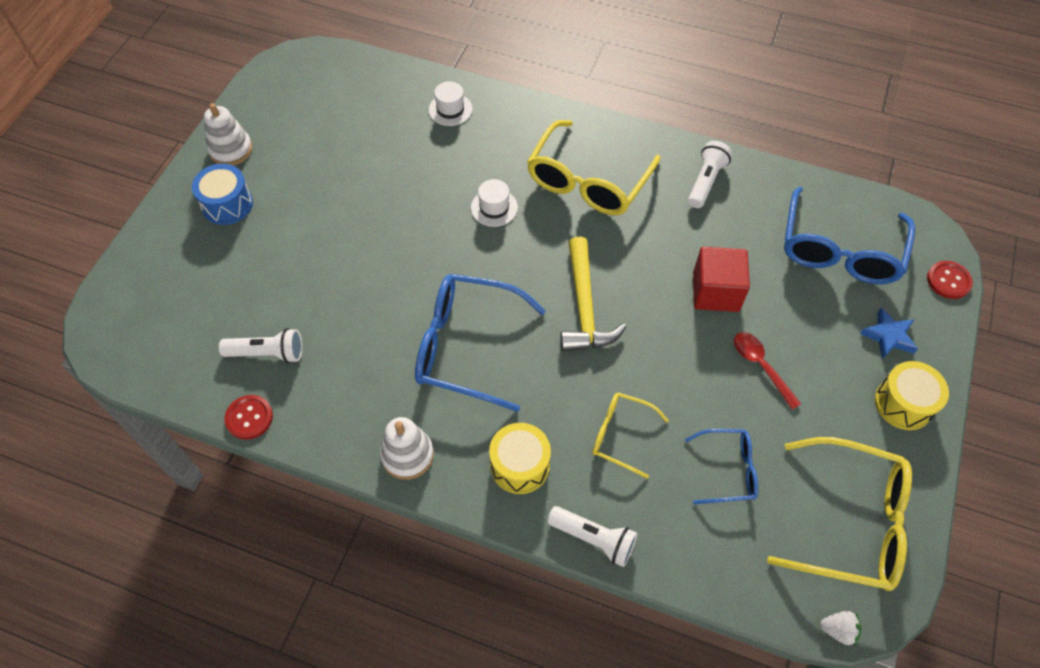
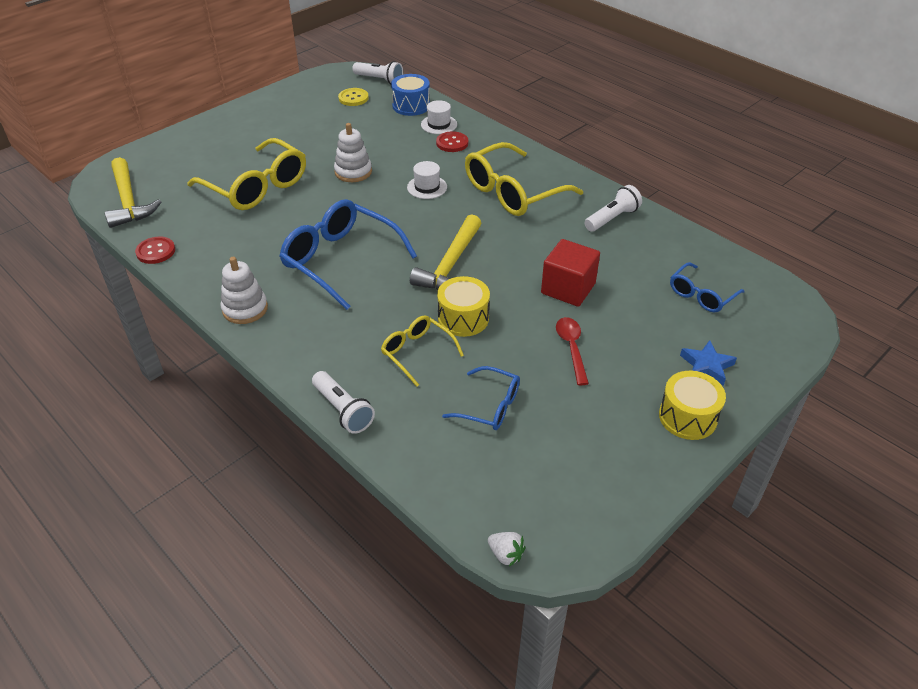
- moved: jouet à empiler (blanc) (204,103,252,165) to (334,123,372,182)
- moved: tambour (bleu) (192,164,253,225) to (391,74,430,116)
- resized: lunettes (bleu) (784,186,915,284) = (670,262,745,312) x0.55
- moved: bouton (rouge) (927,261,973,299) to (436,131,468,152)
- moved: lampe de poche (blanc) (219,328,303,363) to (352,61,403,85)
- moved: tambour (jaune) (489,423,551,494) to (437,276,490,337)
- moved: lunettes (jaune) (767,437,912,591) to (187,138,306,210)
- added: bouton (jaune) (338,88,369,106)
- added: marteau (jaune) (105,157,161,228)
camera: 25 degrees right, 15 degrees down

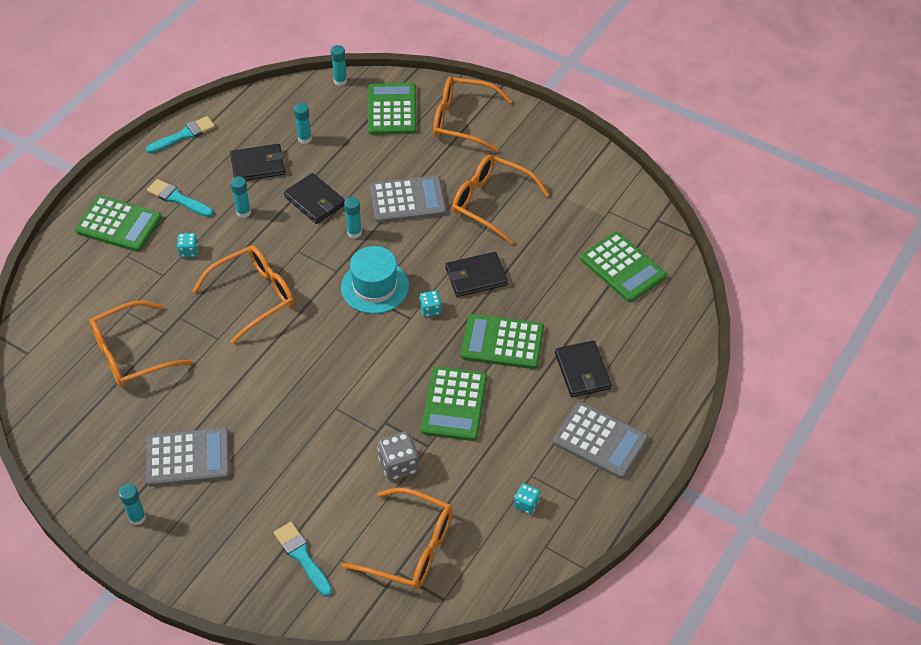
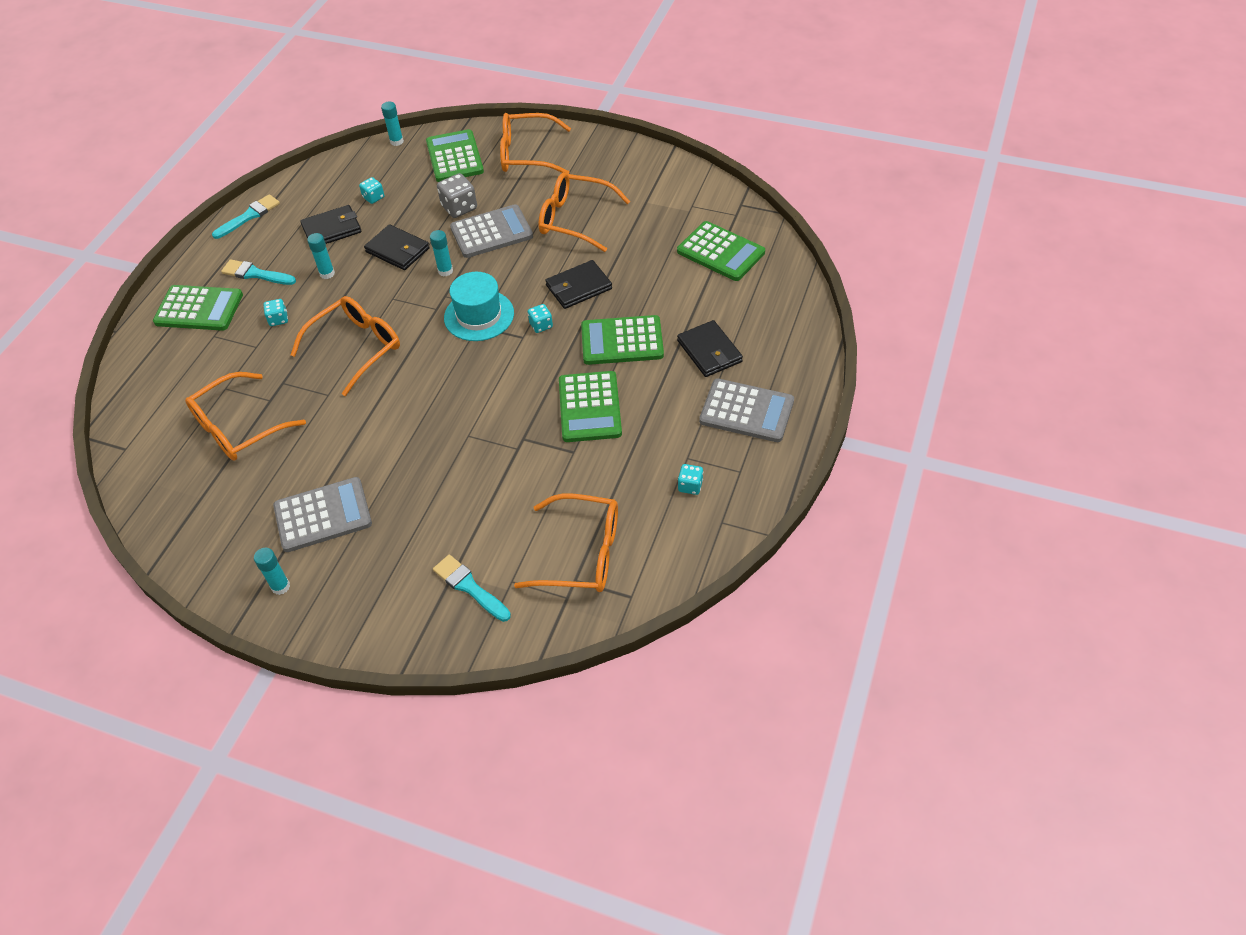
- replaced: bâton de colle (turquoise) (294,103,312,144) to dé (turquoise) (359,177,384,204)
- moved: dé (gris) (377,431,419,481) to (437,173,477,218)
camera: 10 degrees left, 0 degrees up

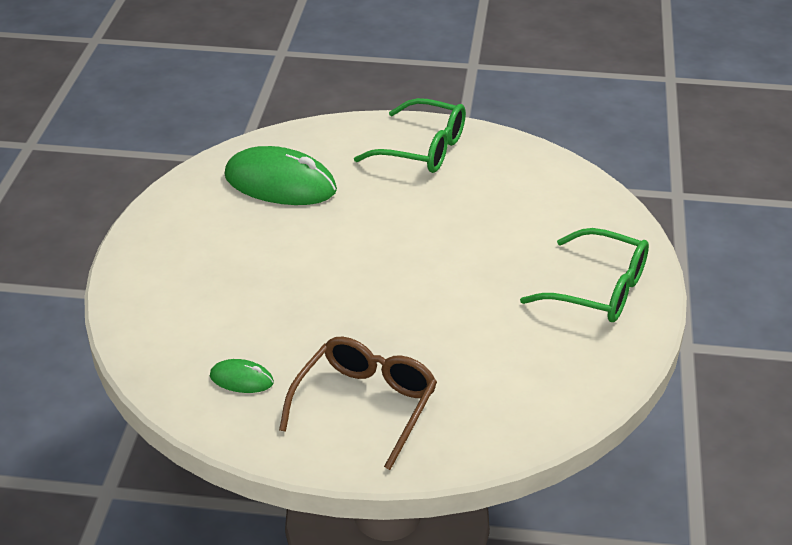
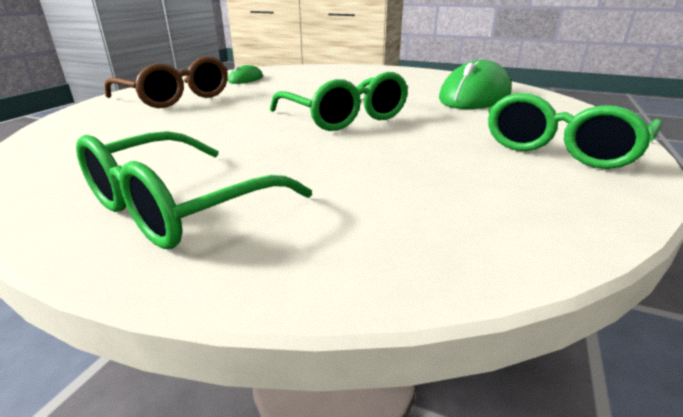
- added: lunettes (vert) (270,72,408,131)
camera: 105 degrees right, 10 degrees down

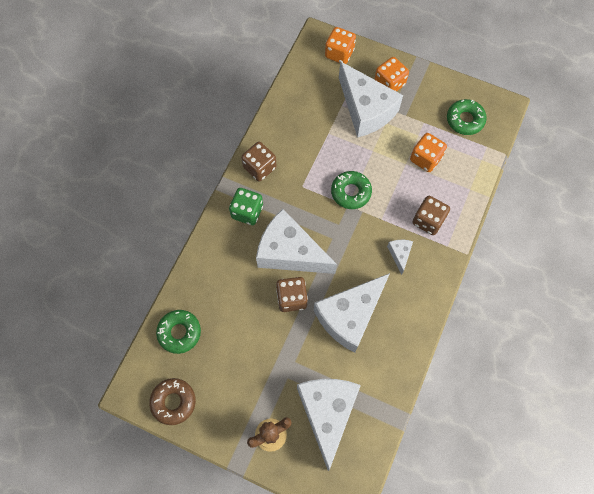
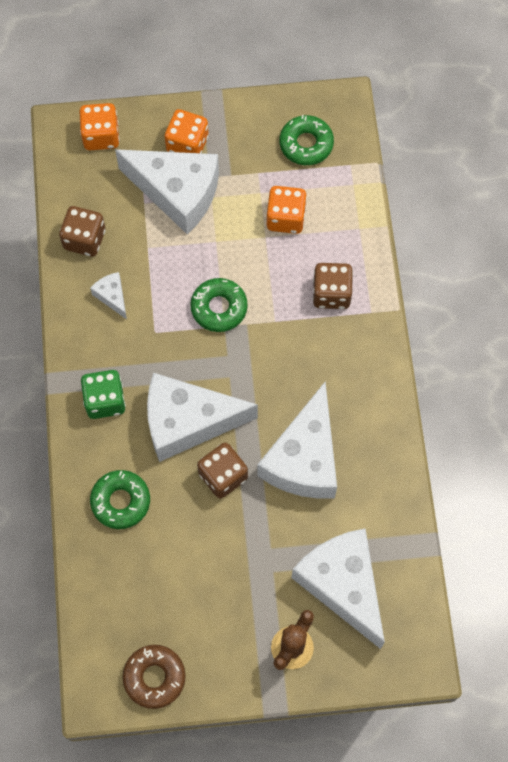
- moved: dé (marron) (241,142,276,181) to (59,206,105,257)
- moved: fromage (blanc) (387,240,413,275) to (90,272,127,319)
- moved: beignet (vert) (156,310,201,354) to (90,470,150,529)
camera: 30 degrees left, 0 degrees up

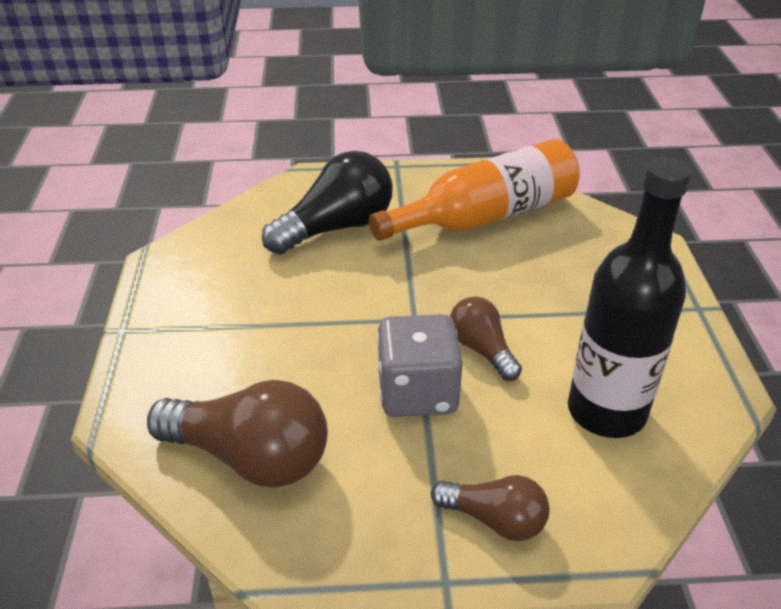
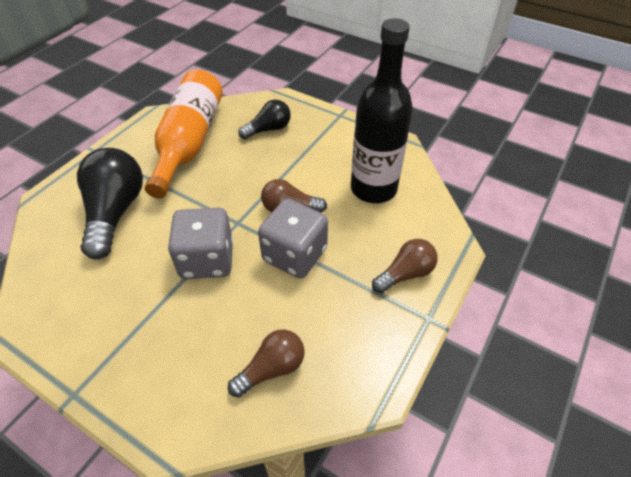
- resized: ampoule (marron) (147,380,328,488) = (228,329,304,398) x0.57
- added: ampoule (noir) (238,100,291,139)
- added: dé (gris) (168,208,233,279)
camera: 55 degrees left, 10 degrees up

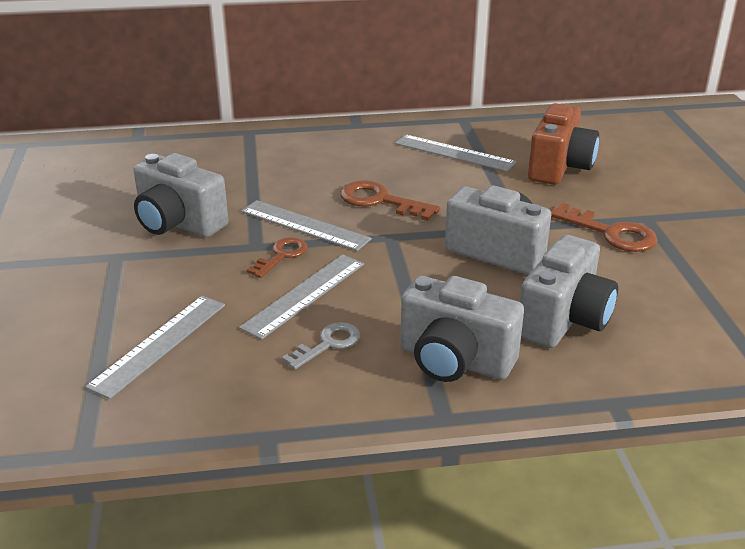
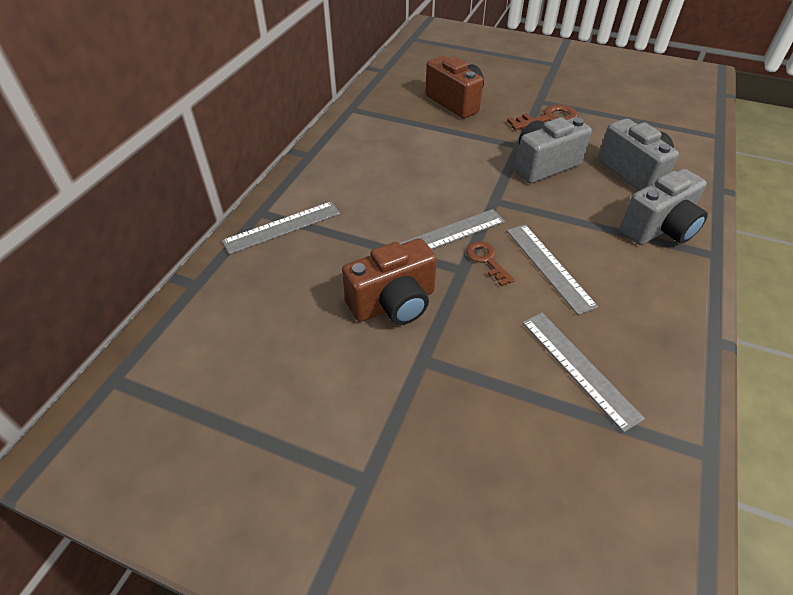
- moved: règle (gris) (395,134,516,172) to (222,202,340,254)
- recoloured: appareil photo (gris) (133,153,229,237) to appareil photo (marron) (342,238,437,325)
- removed: clé (marron) (340,180,440,221)
- removed: clé (gris) (282,322,360,370)
camera: 60 degrees left, 15 degrees up

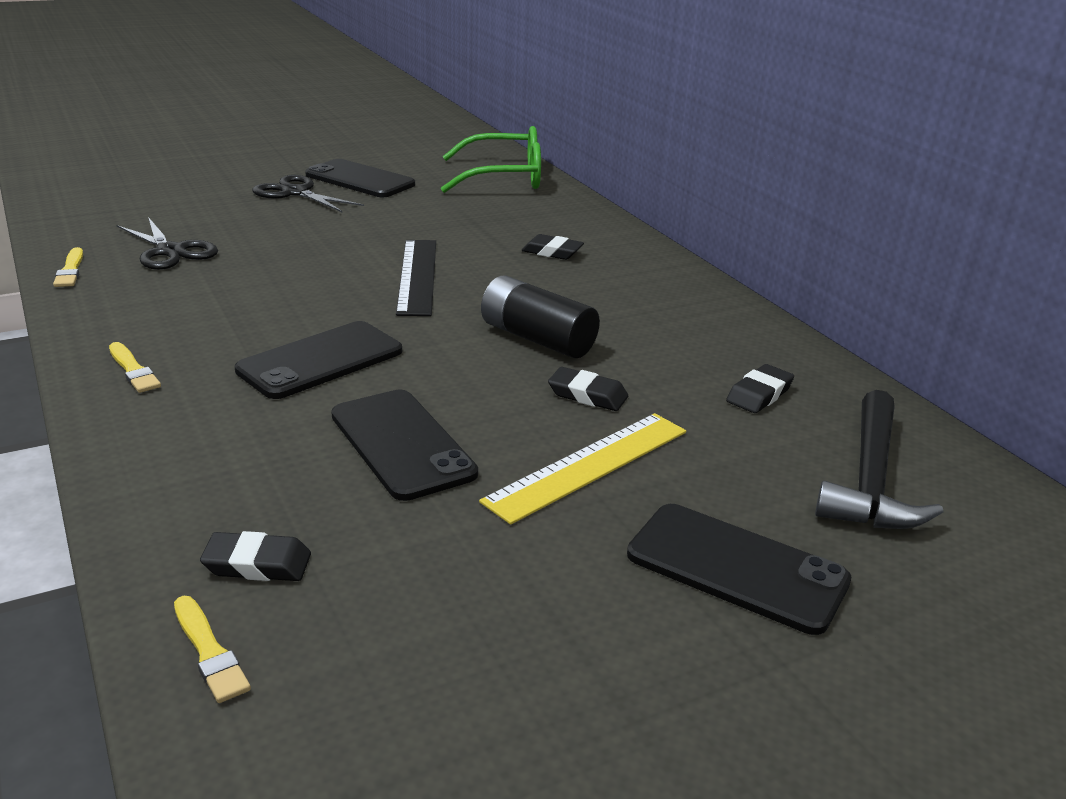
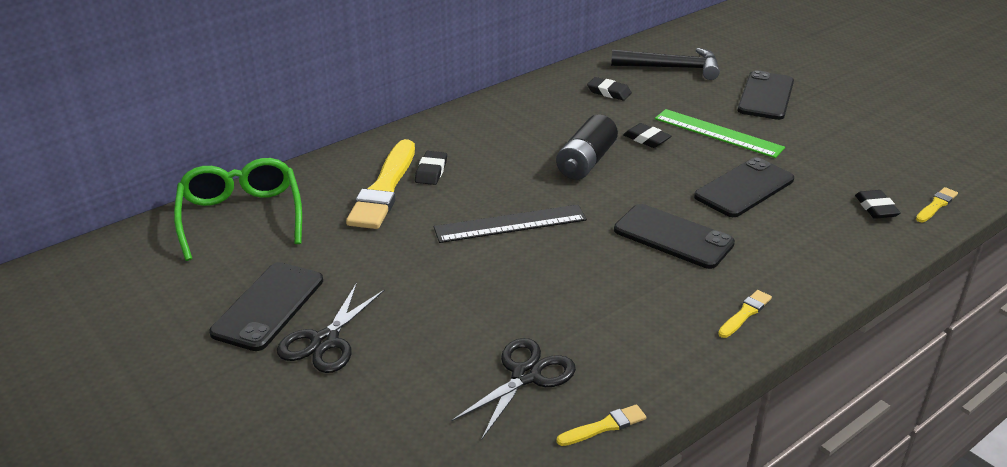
- turned: gomme (noir) (548,367,628,411) = (623,123,672,148) 60 degrees counterclockwise
- recoloured: règle (jaune) (479,413,686,525) to règle (vert) (655,109,785,158)
- added: pinceau (jaune) (346,139,415,229)
camera: 100 degrees left, 5 degrees up

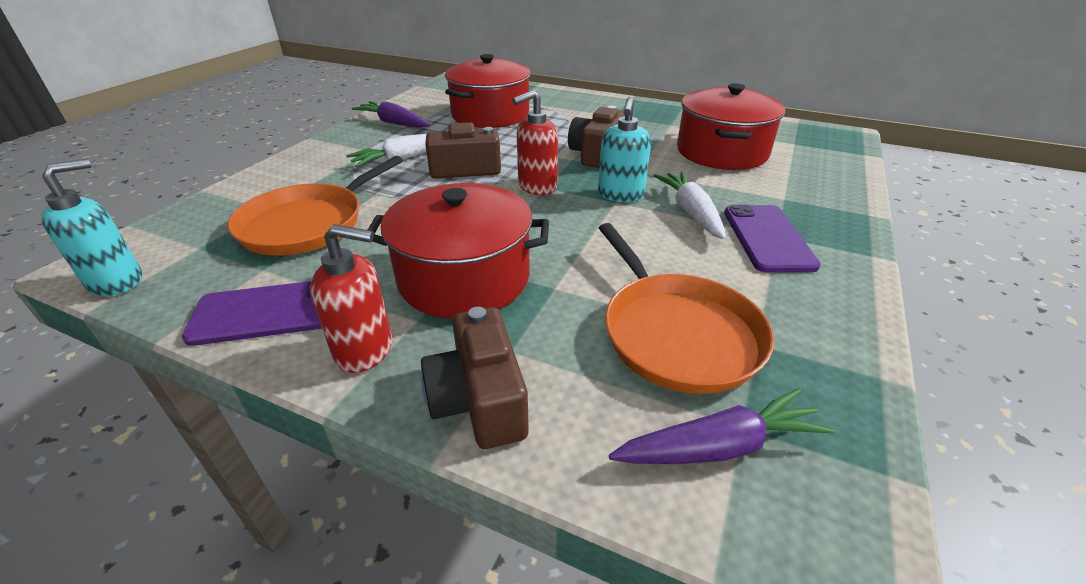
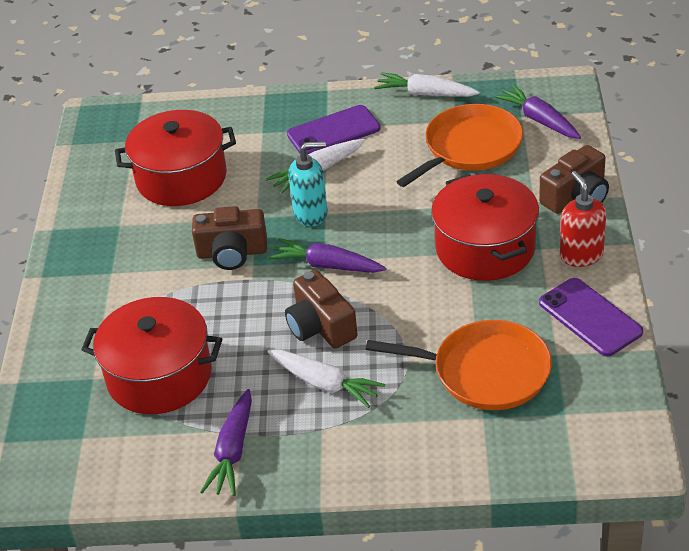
- replaced: distributeur de savon (rouge) (512,90,558,195) to carotte (violet) (269,238,386,273)
- removed: distributeur de savon (turquoise) (42,159,142,296)
- added: carotte (blanc) (374,72,480,97)
camera: 110 degrees left, 5 degrees up

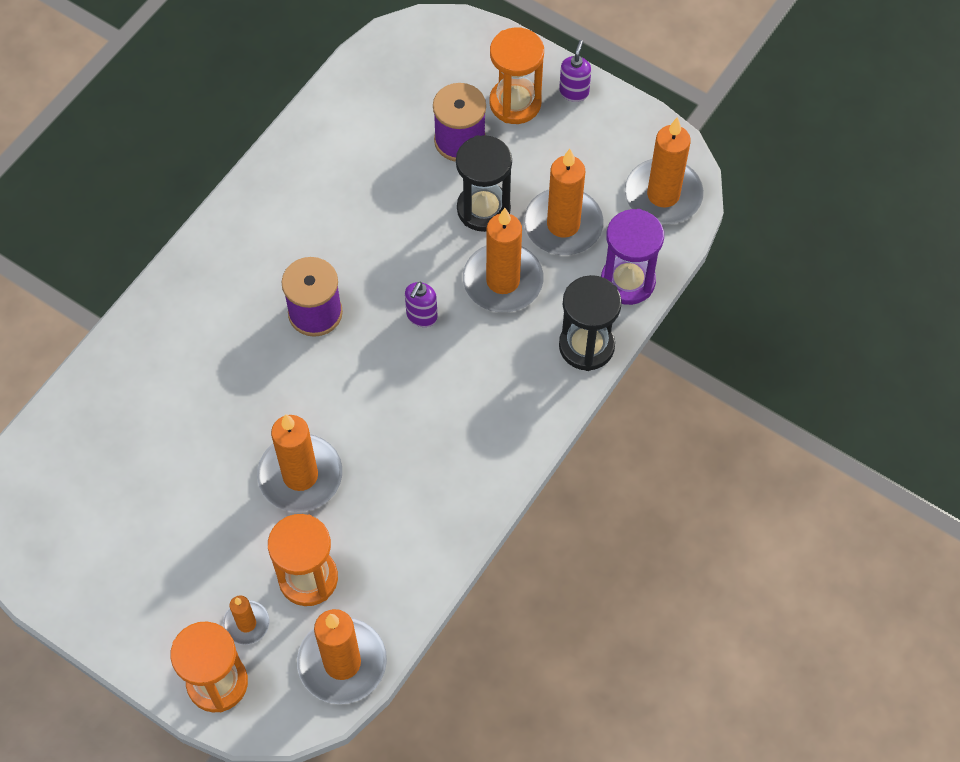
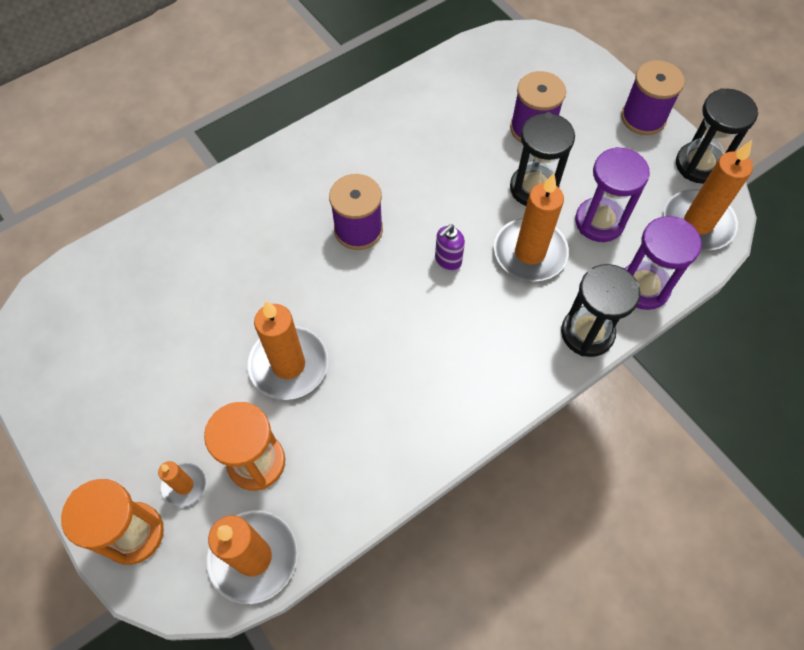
- removed: sablier (orange) (489,27,544,124)
- replaced: distributeur de savon (violet) (559,40,591,102) to bobine (violet) (621,60,685,135)
- replaced: bougie (orange) (524,149,604,255) to sablier (violet) (575,147,650,242)
- added: sablier (noir) (676,88,759,184)
camera: 20 degrees right, 0 degrees up

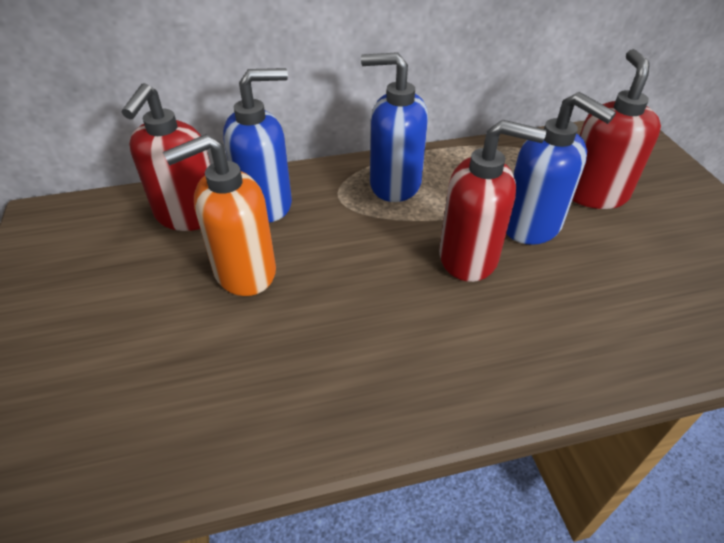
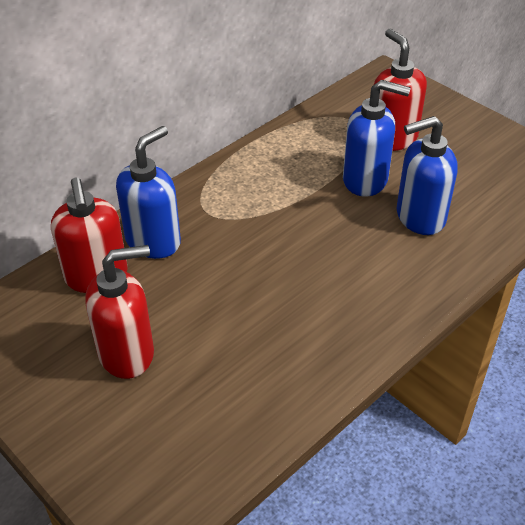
- moved: distributeur de savon (bleu) (361,52,428,202) to (397,116,458,235)
- moved: distributeur de savon (rouge) (439,119,546,282) to (85,245,154,379)
- removed: distributeur de savon (orange) (163,134,276,296)
camera: 30 degrees left, 0 degrees up

